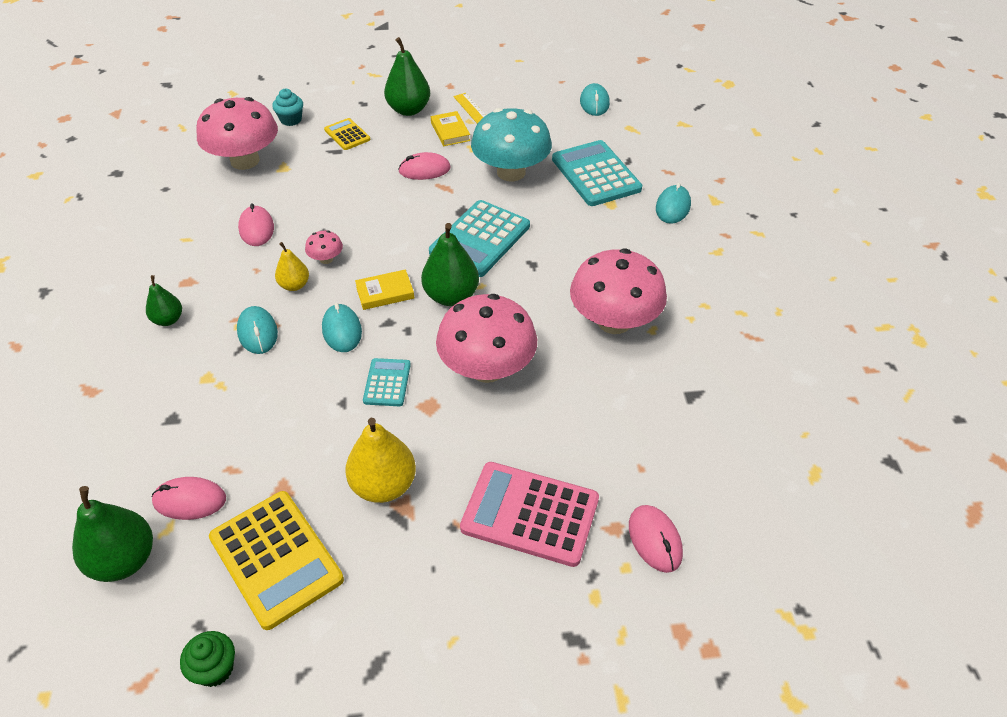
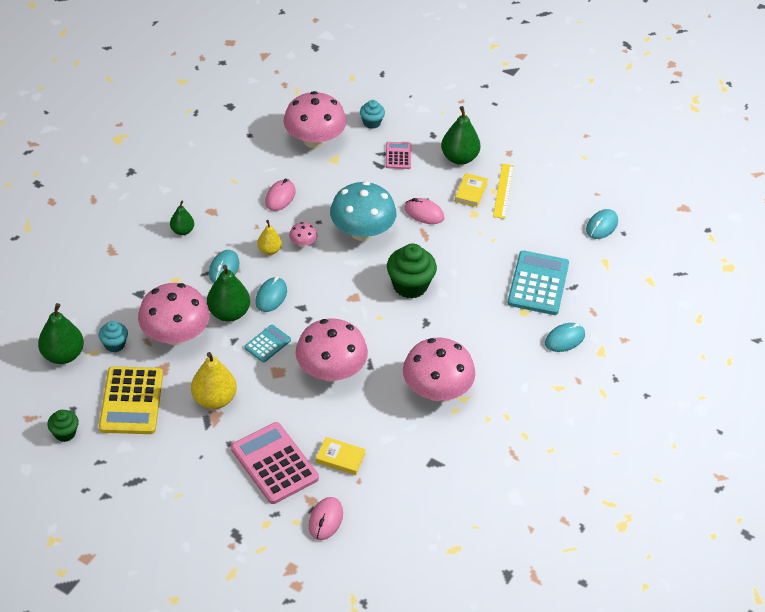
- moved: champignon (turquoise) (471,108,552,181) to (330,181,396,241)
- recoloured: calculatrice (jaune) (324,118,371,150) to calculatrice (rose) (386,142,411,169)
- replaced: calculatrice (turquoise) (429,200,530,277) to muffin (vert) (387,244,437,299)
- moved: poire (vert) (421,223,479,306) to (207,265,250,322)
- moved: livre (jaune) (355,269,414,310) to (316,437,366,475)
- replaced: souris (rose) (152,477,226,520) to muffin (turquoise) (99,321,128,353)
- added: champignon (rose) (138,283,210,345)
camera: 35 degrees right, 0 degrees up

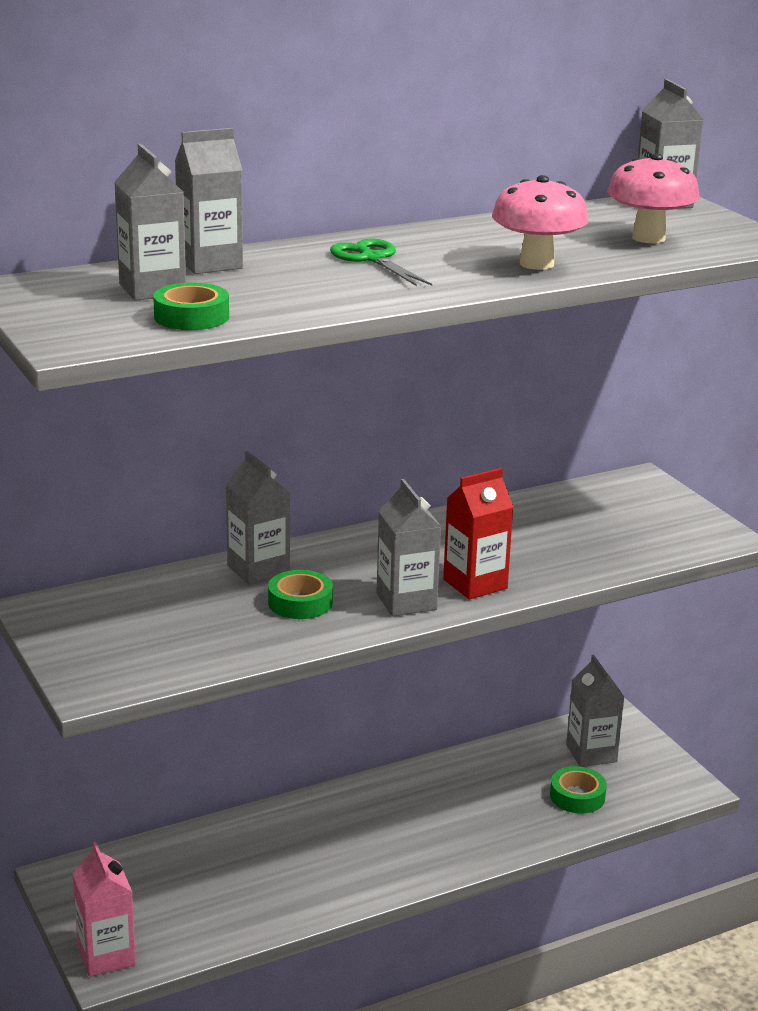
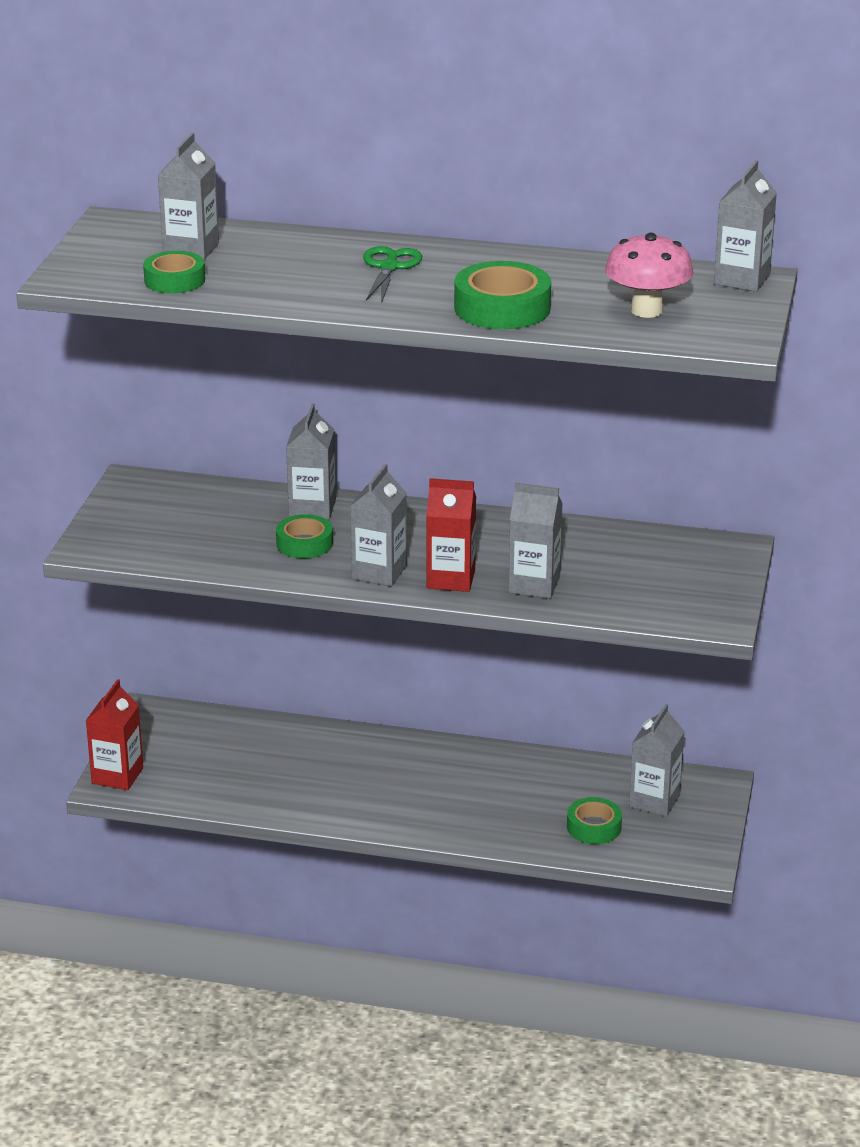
- moved: brique de lait (gris) (175,128,243,274) to (508,483,563,599)
- replaced: champignon (rose) (492,175,588,270) to ruban adhésif (vert) (454,261,551,329)
- recoloured: brique de lait (rose) (72,842,136,977) to brique de lait (rouge) (86,679,143,790)
camera: 40 degrees right, 5 degrees up

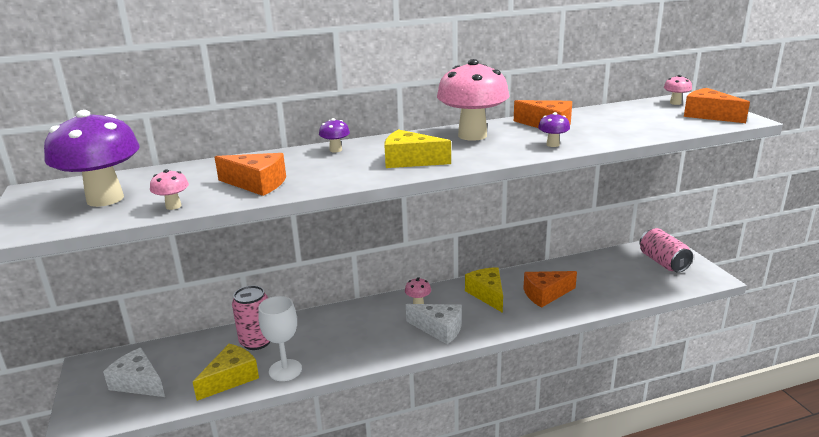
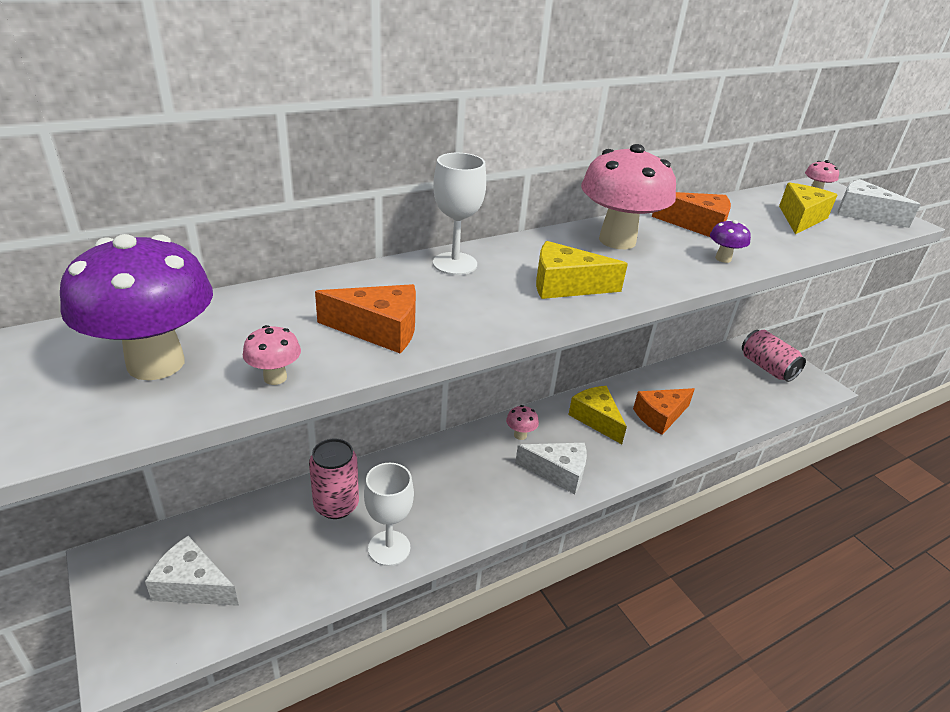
- recoloured: fromage (orange) (684,88,750,123) to fromage (blanc) (837,179,921,228)
- replaced: champignon (violet) (319,118,350,152) to verre à pied (blanc) (433,153,486,275)
- moved: fromage (jaune) (193,344,259,401) to (779,183,837,234)
camera: 15 degrees left, 10 degrees up

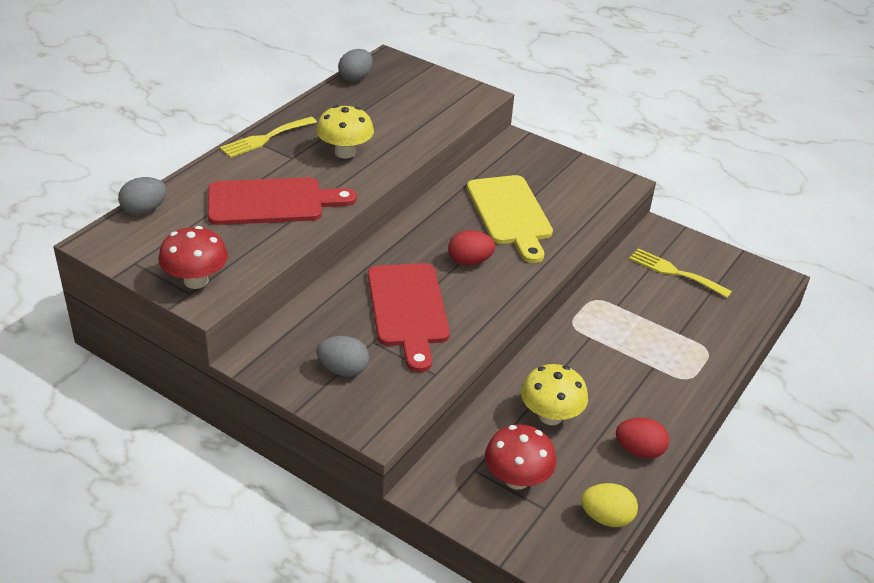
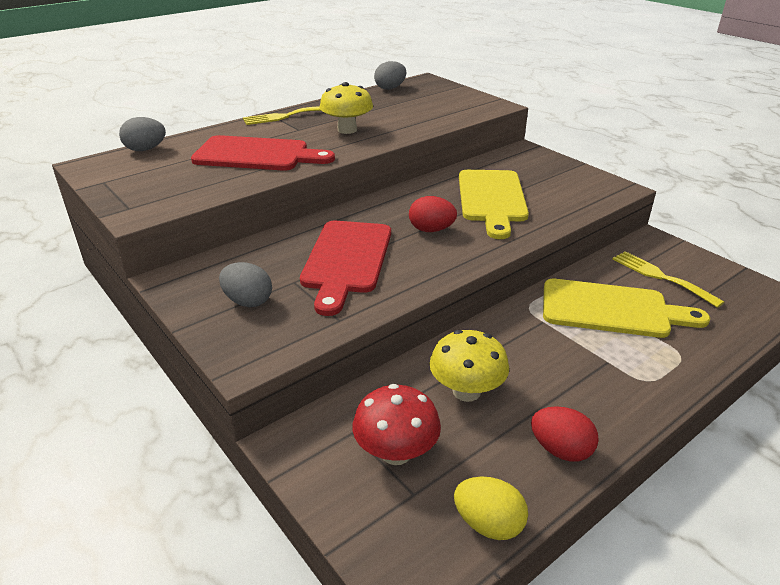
- removed: champignon (rouge) (158,226,228,289)
- added: planche à découper (jaune) (543,279,710,338)
camera: 20 degrees right, 5 degrees down

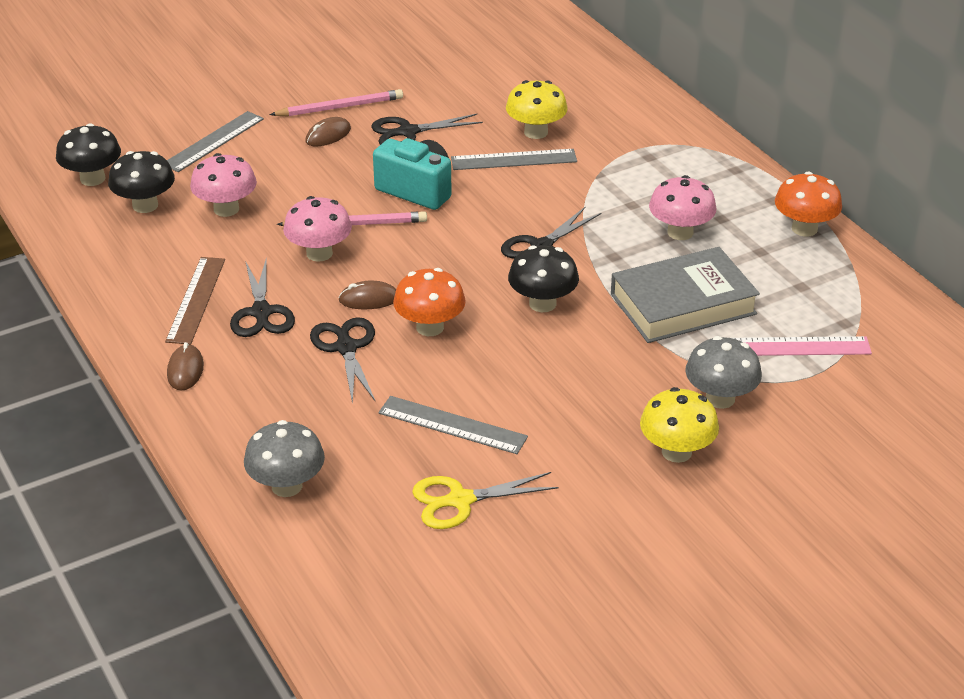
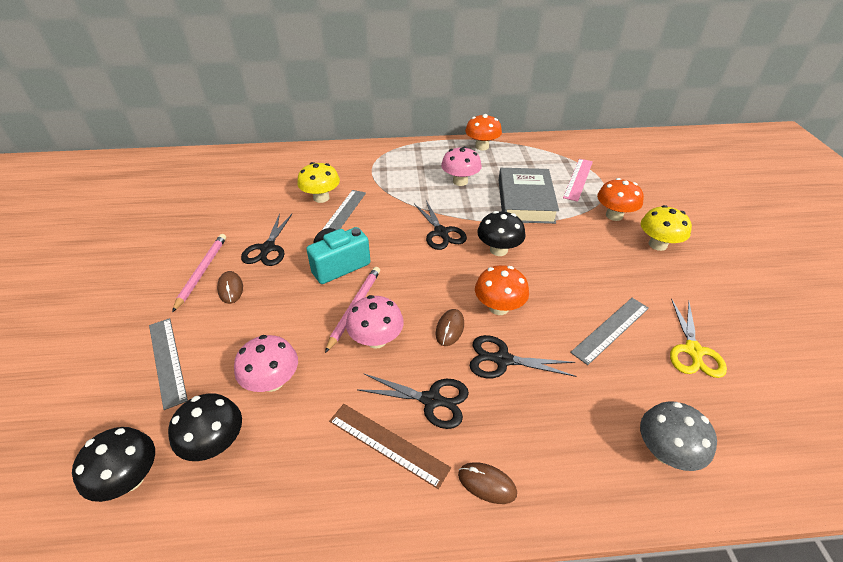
- recoloured: champignon (gris) (685,336,762,409) to champignon (orange) (597,178,644,221)
camera: 65 degrees left, 5 degrees up

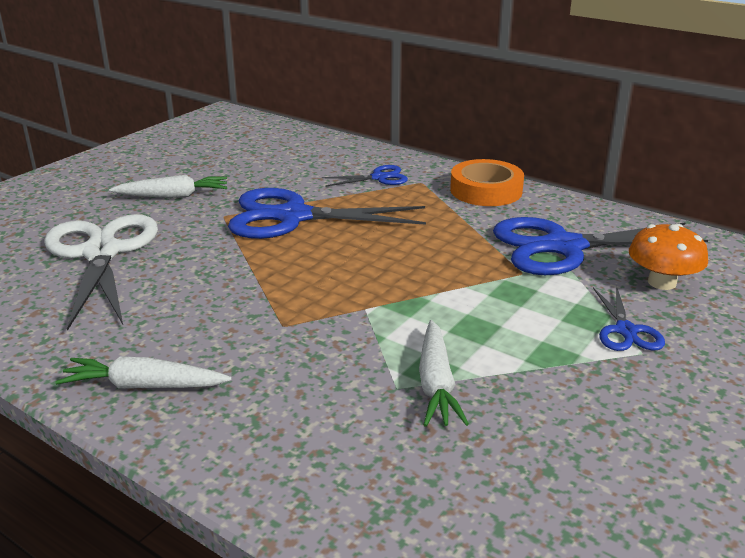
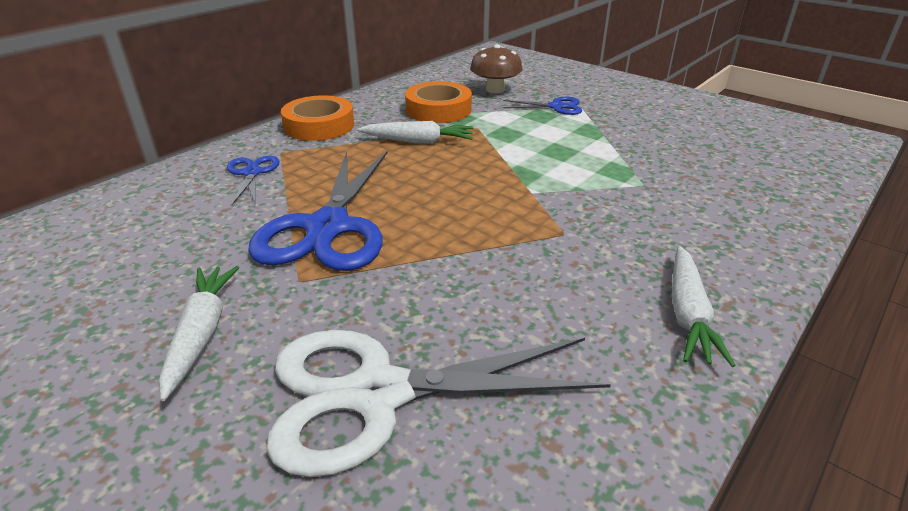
- replaced: ciseaux (bleu) (493,217,708,275) to ruban adhésif (orange) (405,81,472,123)
- recoloured: champignon (orange) (629,224,708,290) to champignon (marron) (470,44,522,93)
- moved: carotte (blanc) (419,320,469,427) to (357,121,473,144)
camera: 85 degrees left, 5 degrees up

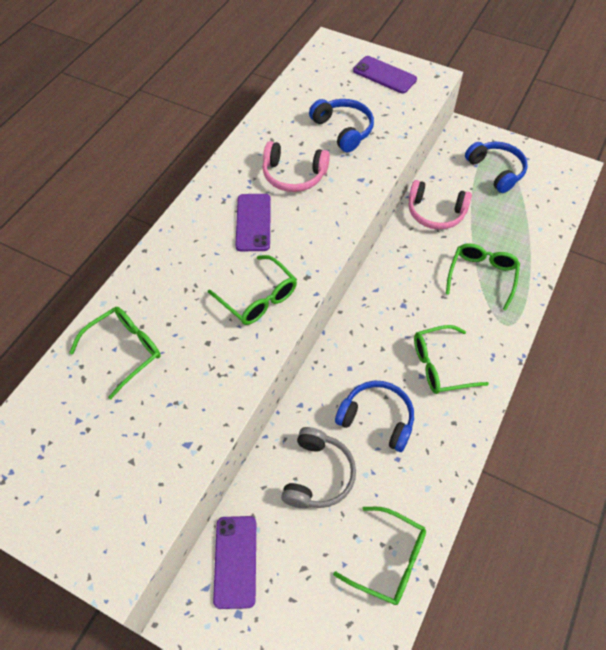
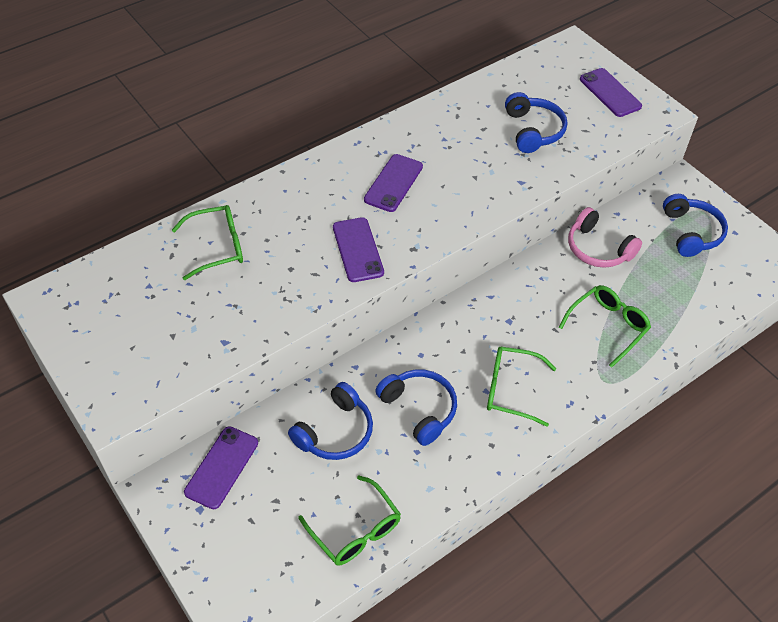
- removed: casque audio (rose) (262,141,330,192)
- replaced: lunettes (vert) (208,255,297,325) to téléphone (violet) (333,217,384,282)
- recoloured: casque audio (gris) (281,427,356,508) to casque audio (bleu) (288,382,373,460)
camera: 25 degrees right, 5 degrees down

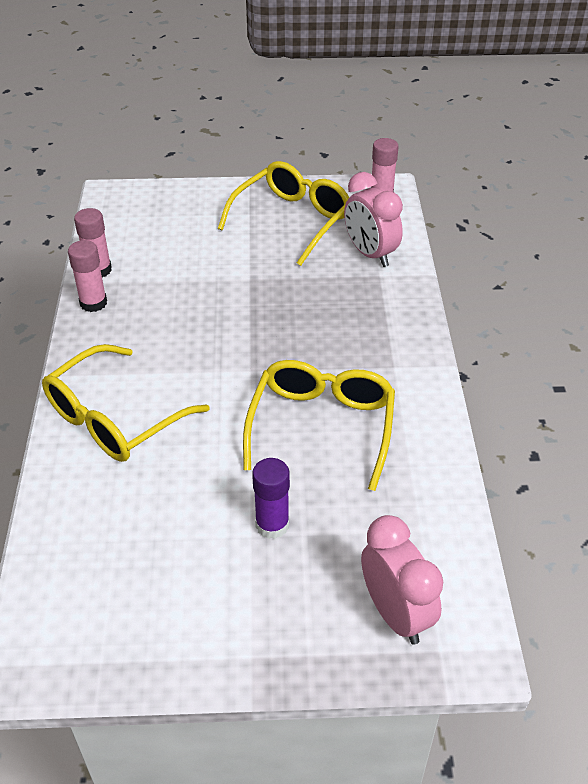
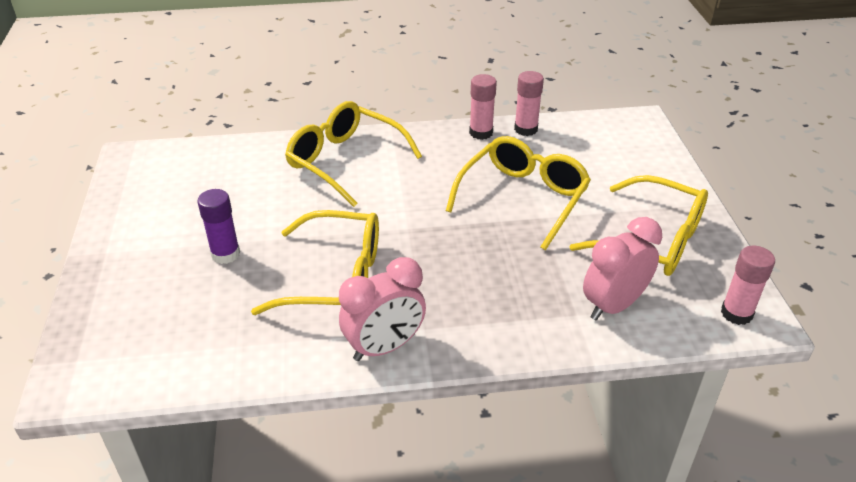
- moved: réveil (rose) (361,515,443,644) to (339,257,426,361)
- added: lunettes (jaune) (446,136,591,250)
camera: 85 degrees right, 5 degrees down

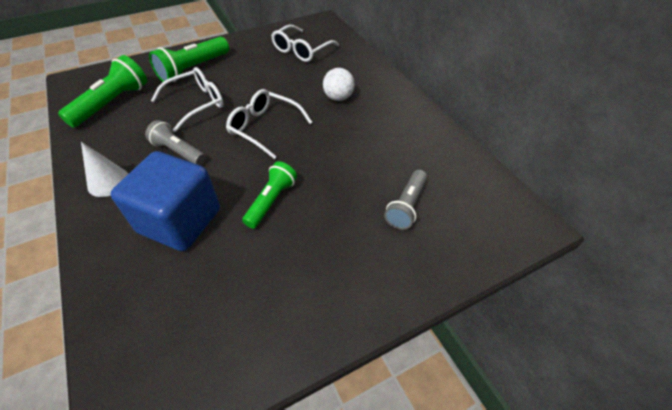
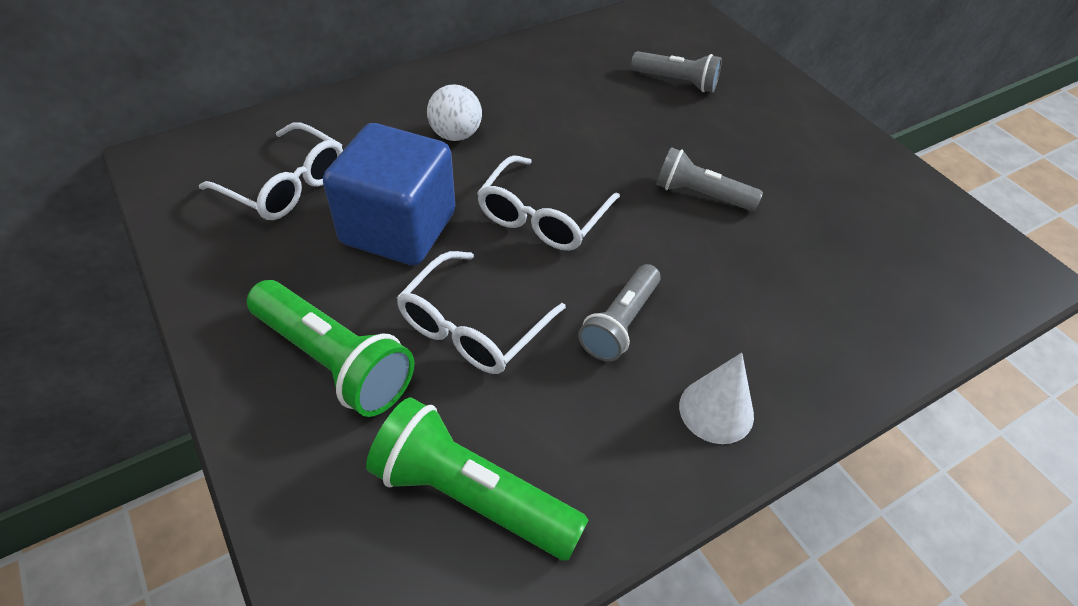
- turned: lunettes (blanc) (151,67,224,132) = (396,251,566,374) 105 degrees counterclockwise
- moved: cube (bleu) (111,151,220,251) to (323,123,455,266)
- recoloured: lampe de poche (vert) (242,161,297,228) to lampe de poche (gris) (656,147,763,211)
camera: 95 degrees left, 0 degrees up

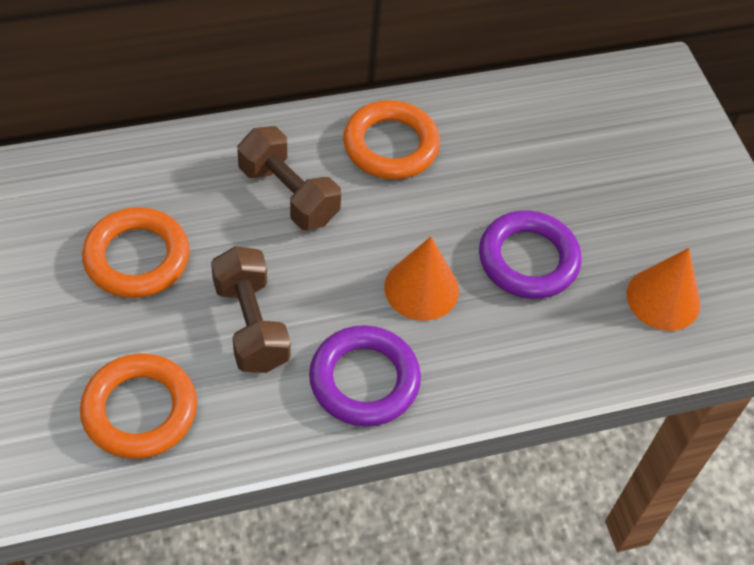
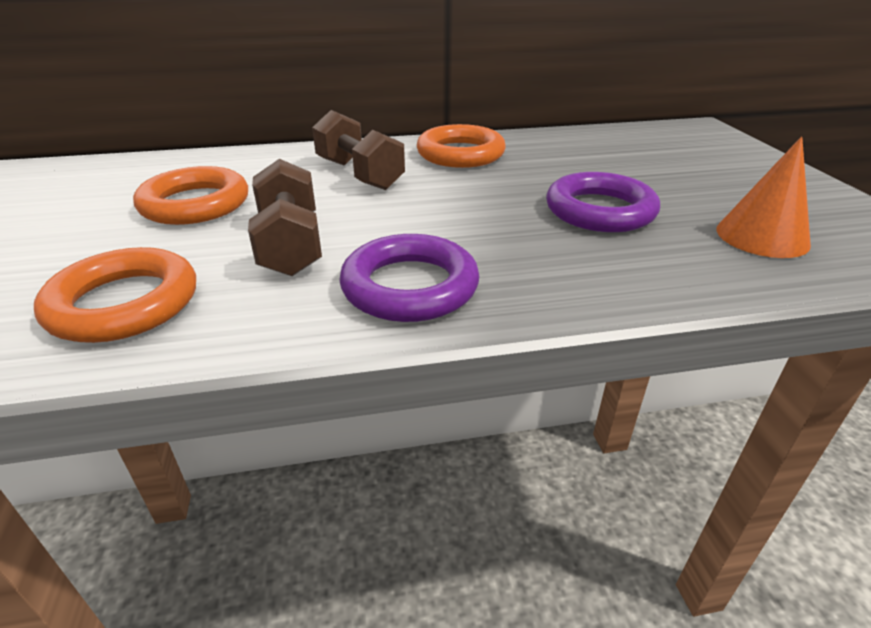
- removed: cône (orange) (384,237,459,321)
camera: 10 degrees right, 20 degrees down

